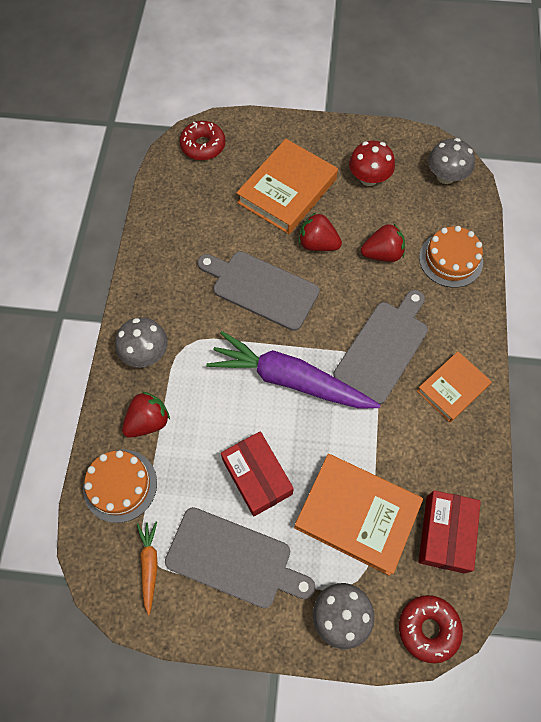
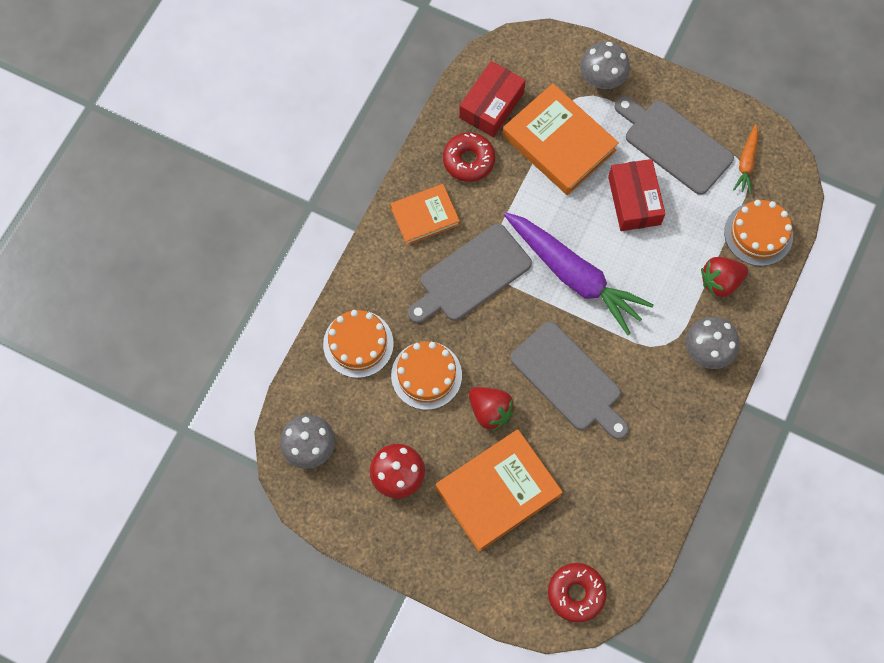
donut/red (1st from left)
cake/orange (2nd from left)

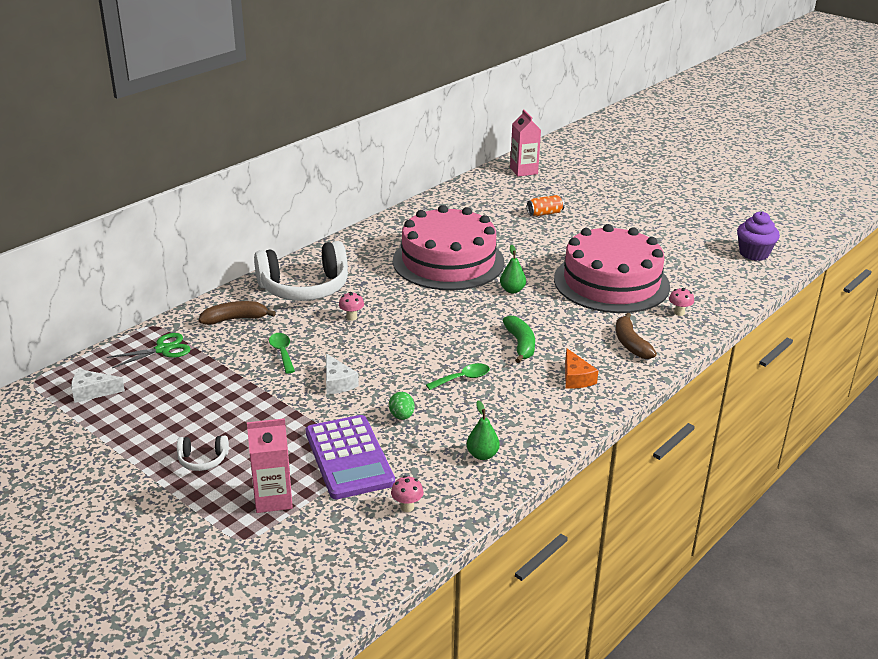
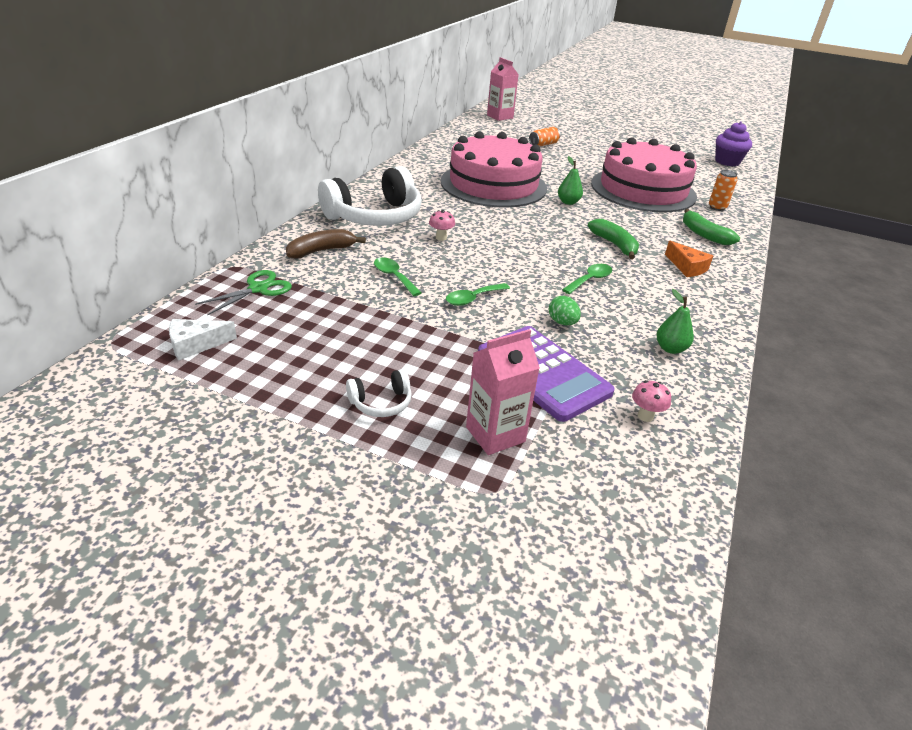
spoon/green (2nd from left)
can/orange (2nd from left)
banana/green (2nd from left)

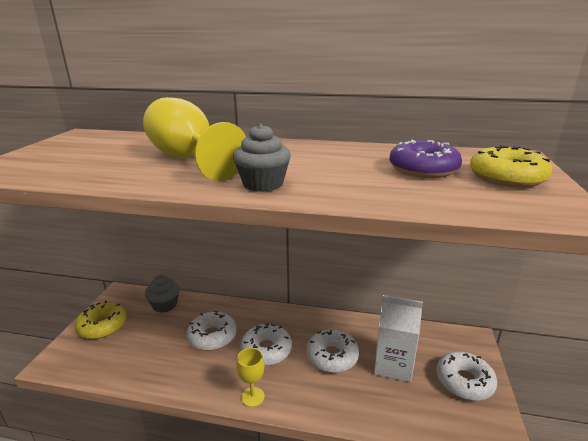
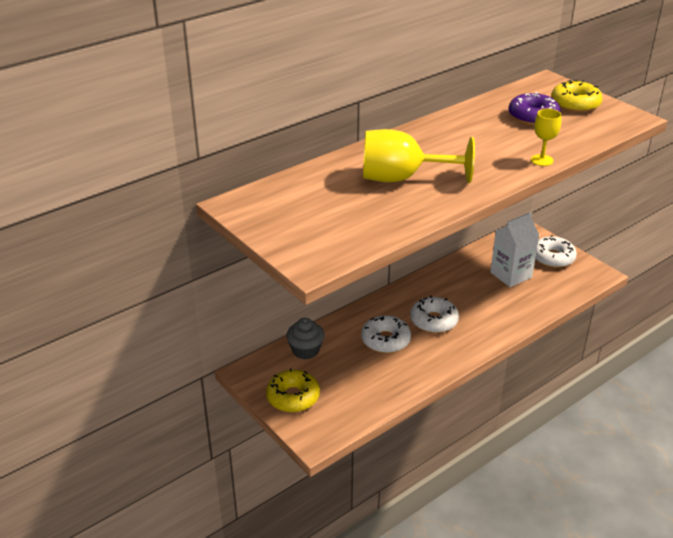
cupcake/grey (2nd from left in the first image)
donut/white (3rd from left in the first image)
goblet/yellow (2nd from left)

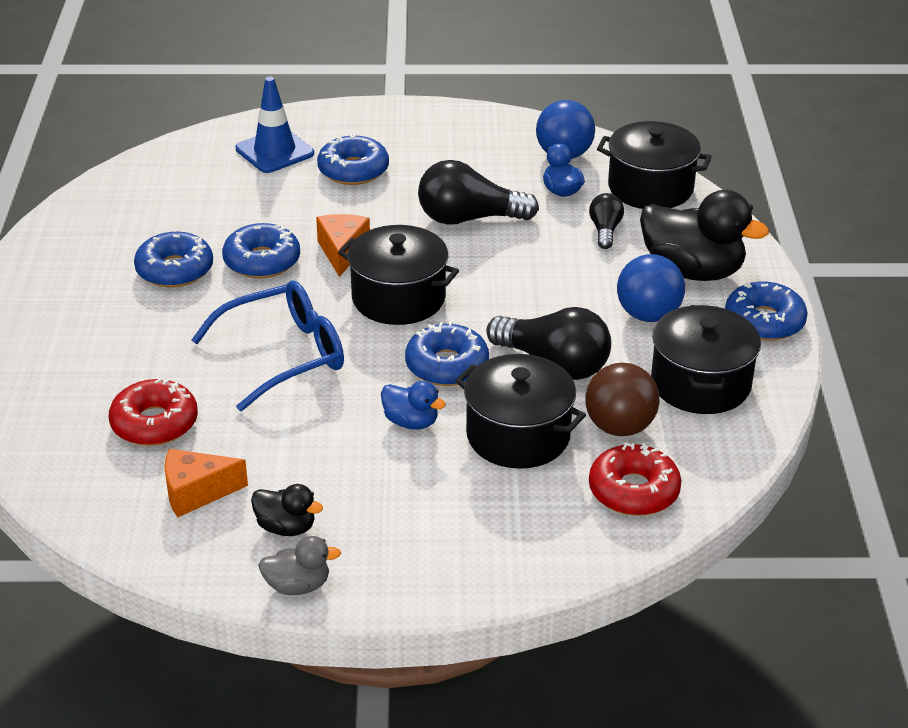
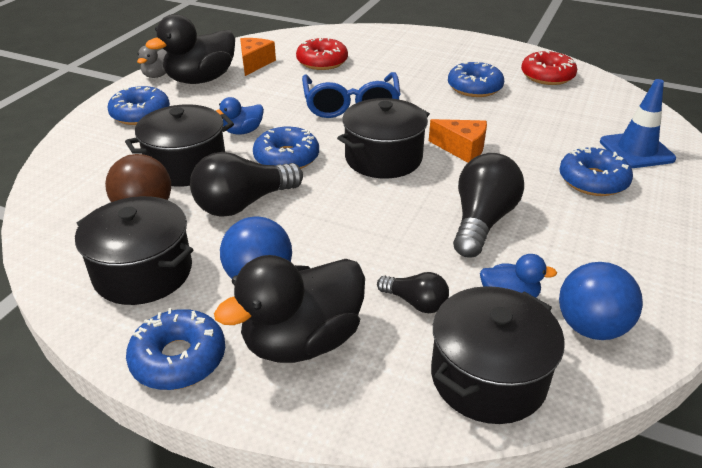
donut/blue (1st from left)
donut/red (2nd from left)
duck/black (1st from left)

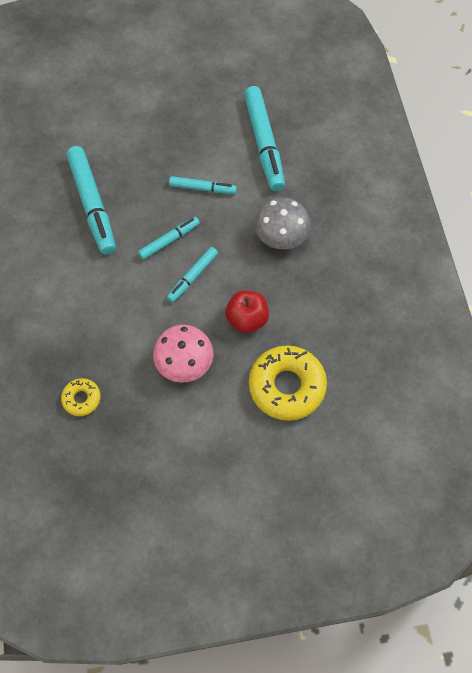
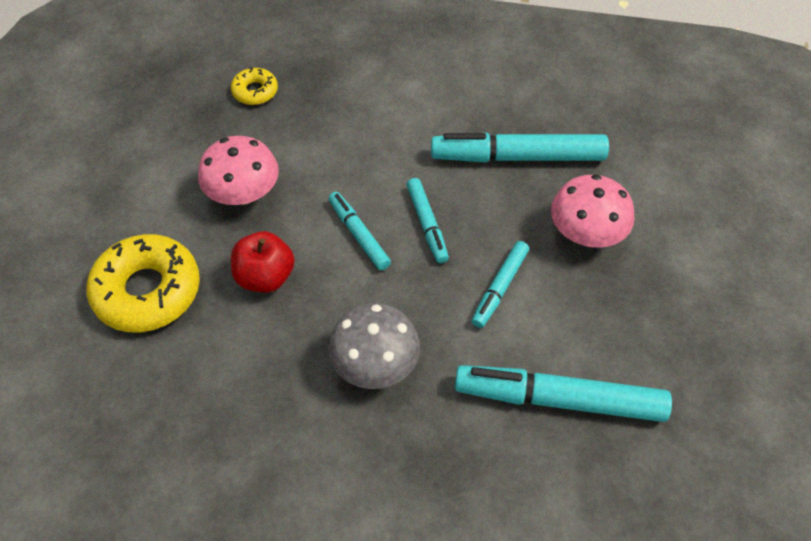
mushroom/pink (2nd from left)

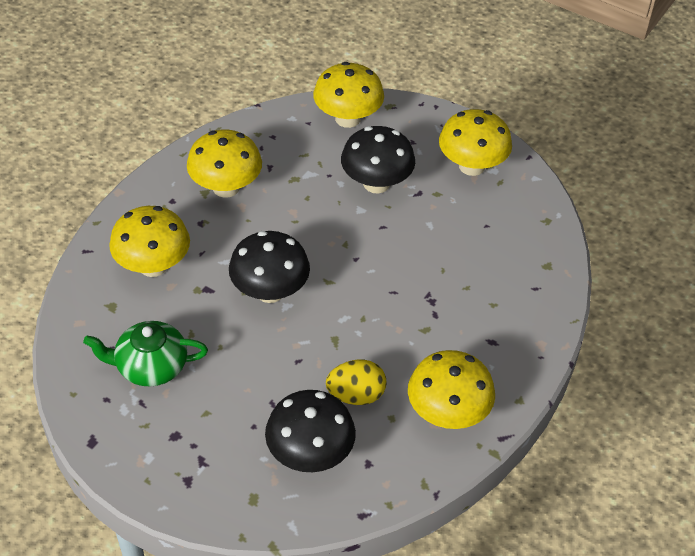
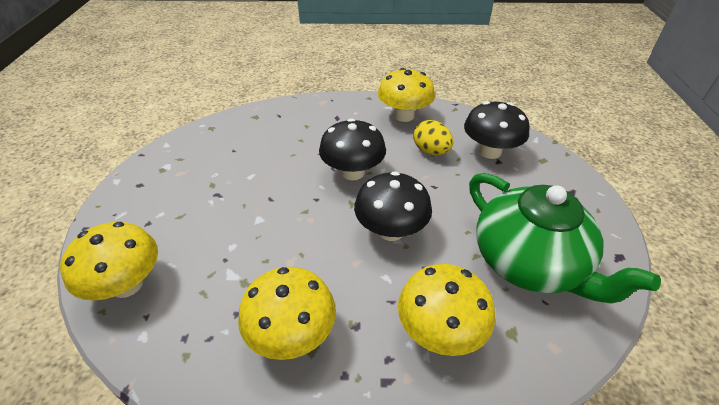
mushroom/yellow (5th from left in the first image)
mushroom/black (1st from left)
teapot/green

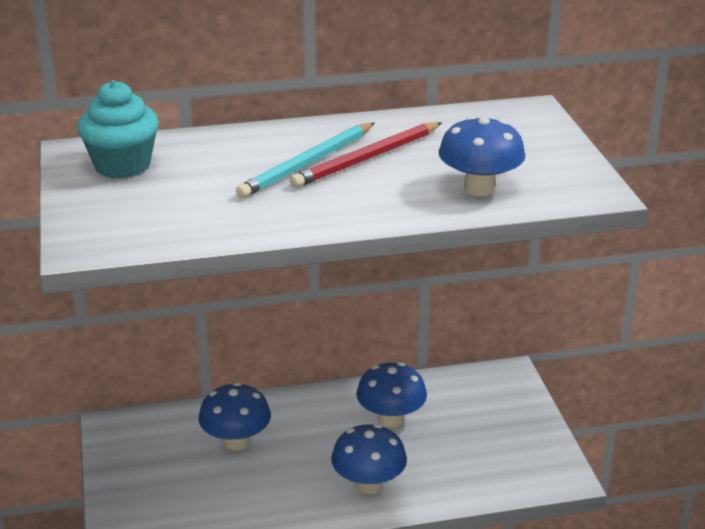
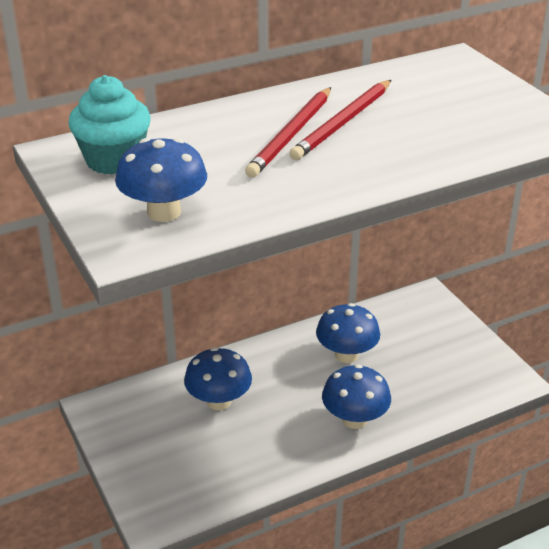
mushroom/blue (1st from left)
pencil/red (1st from left)

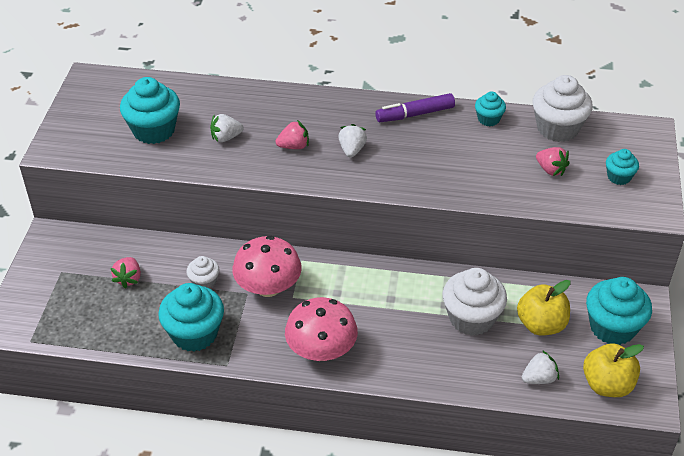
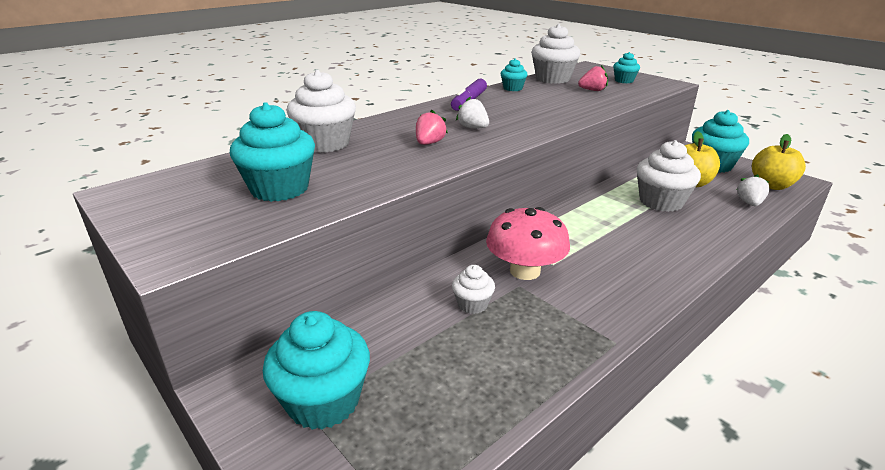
strawberry/pink (1st from left in the first image)
strawberry/white (1st from left in the first image)
mushroom/pink (2nd from left in the first image)
cupcake/white (1st from left)
cupcake/turquoise (2nd from left)

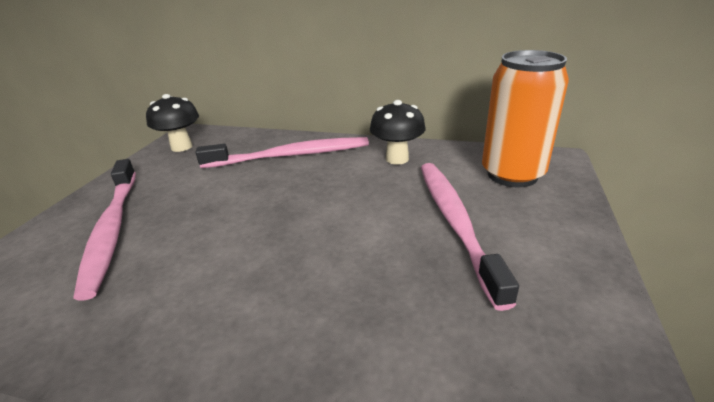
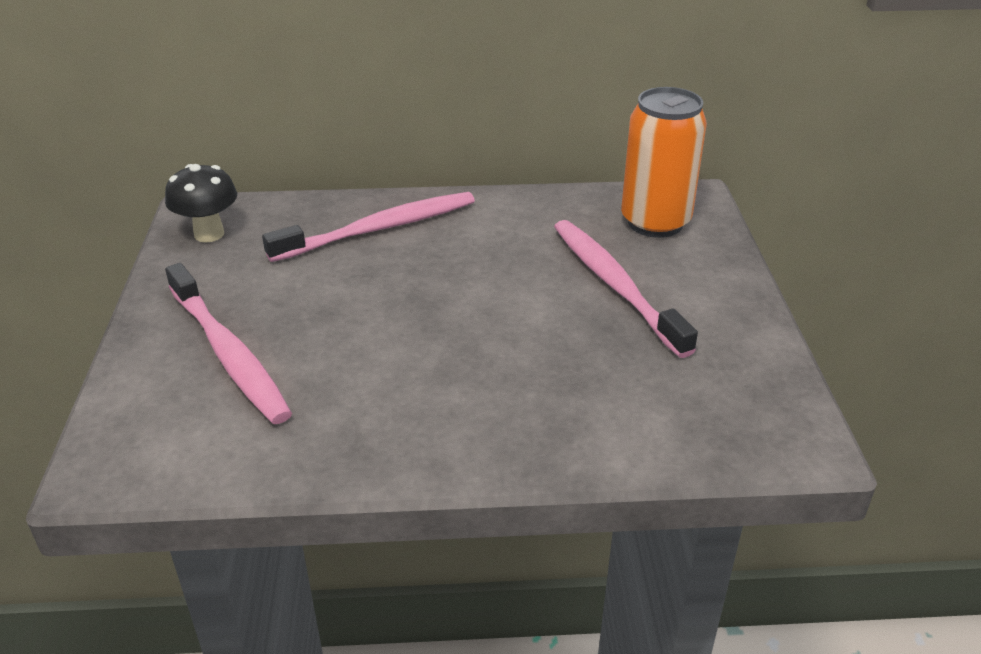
mushroom/black (2nd from left in the first image)

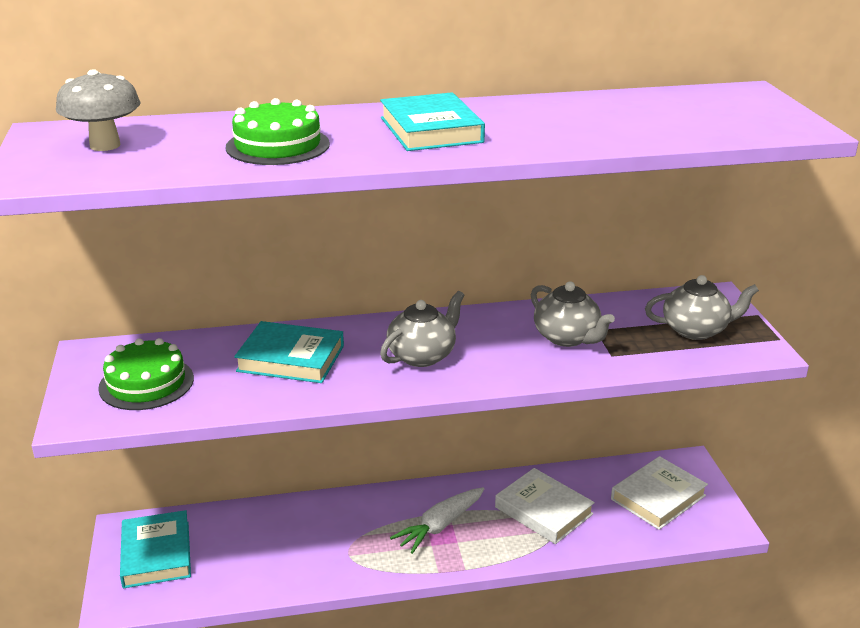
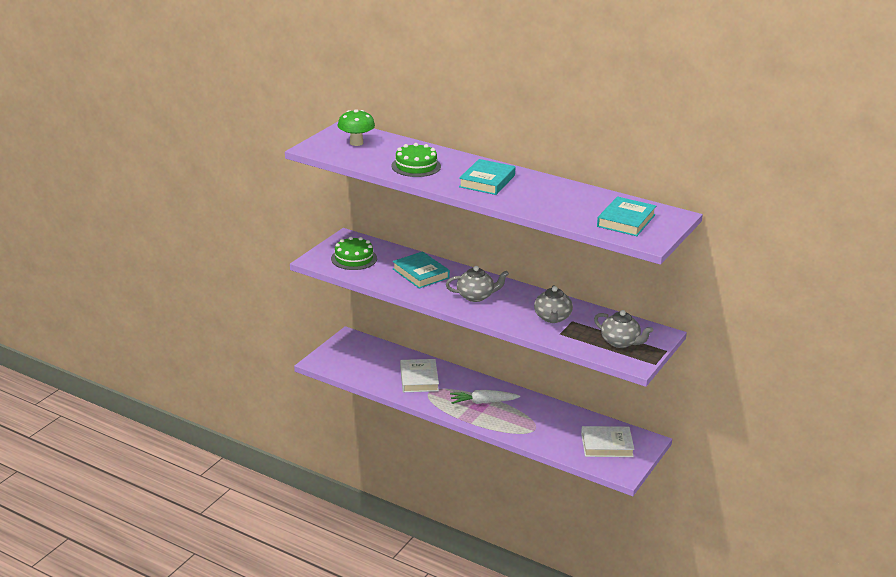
book/turquoise (3rd from left)
book/white (1st from left)
mushroom/green

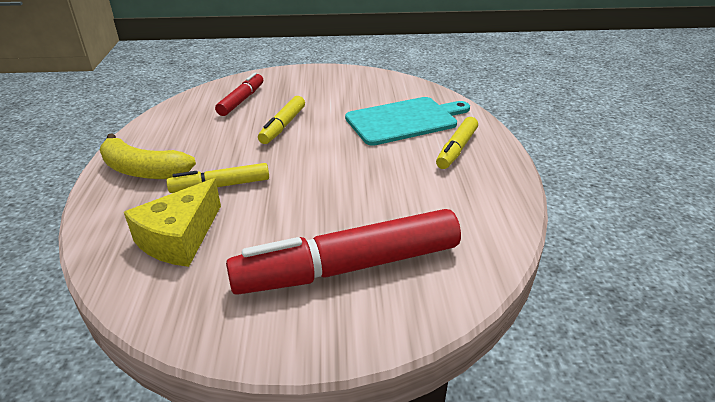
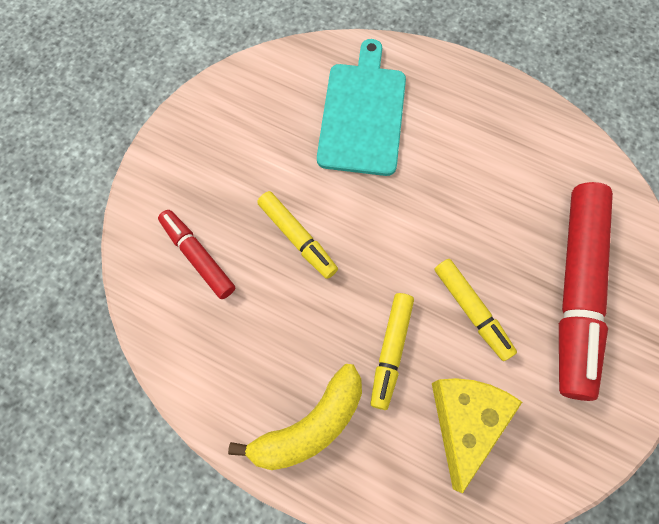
marker/yellow (3rd from left)
cheese/yellow

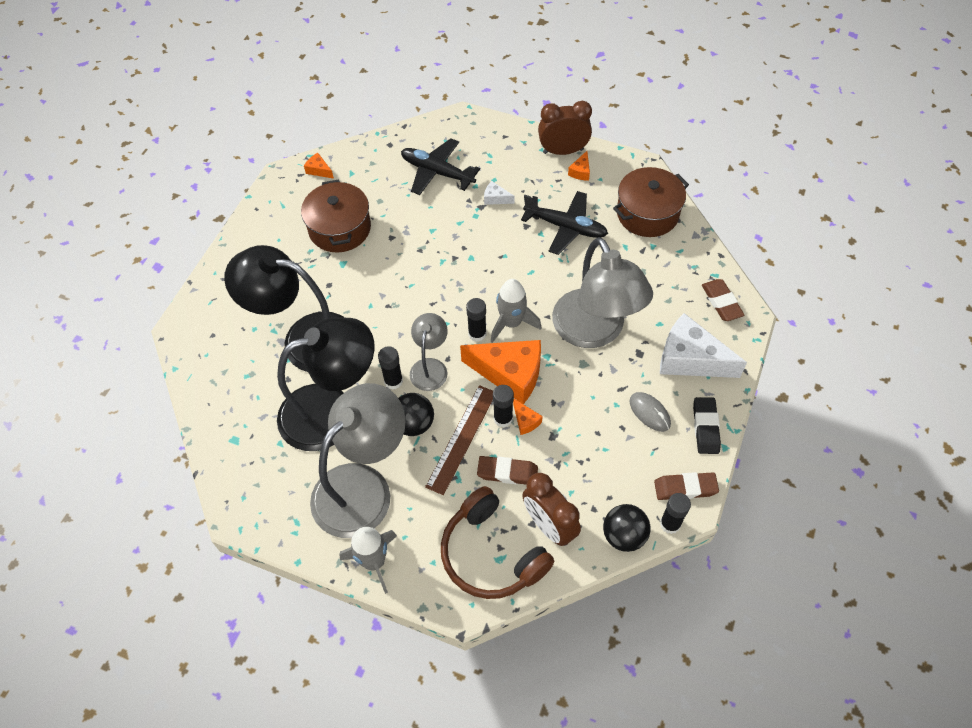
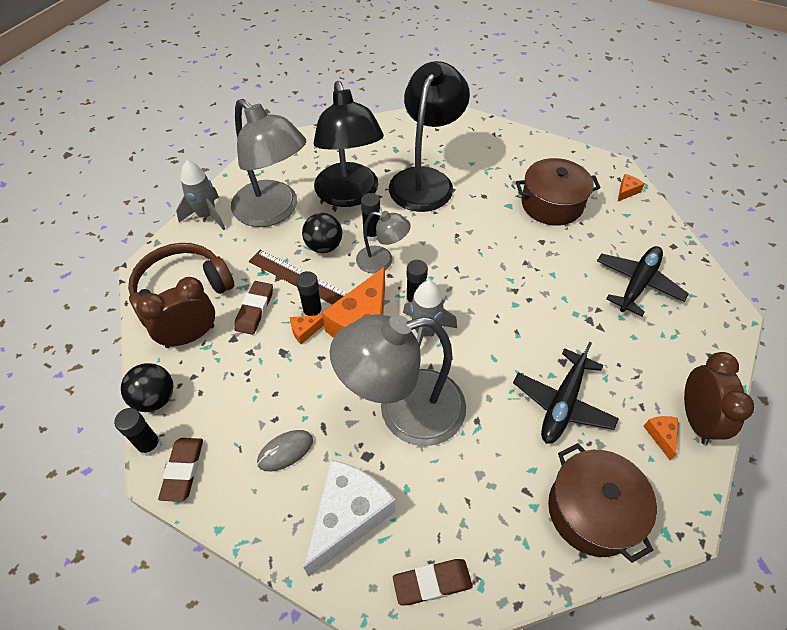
cheese/white (1st from left in the first image)
eraser/black
cheese/orange (4th from left)

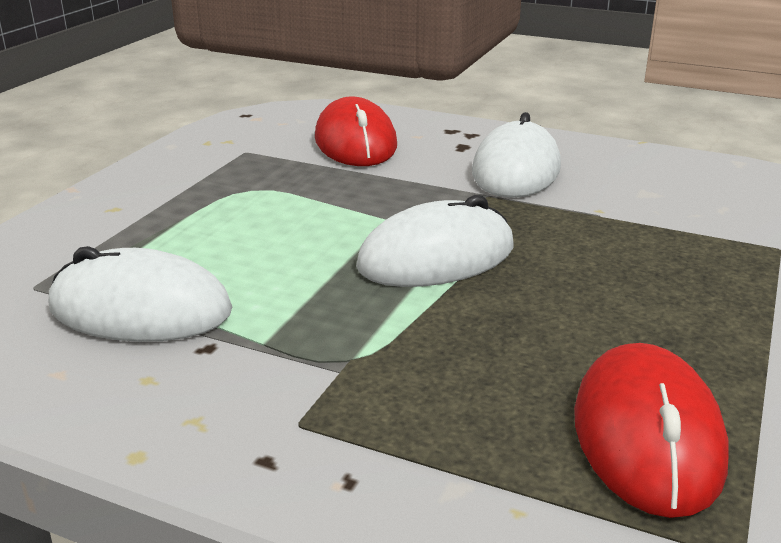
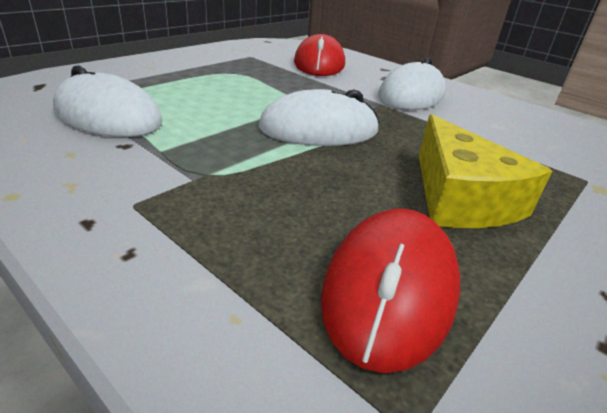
cheese/yellow

